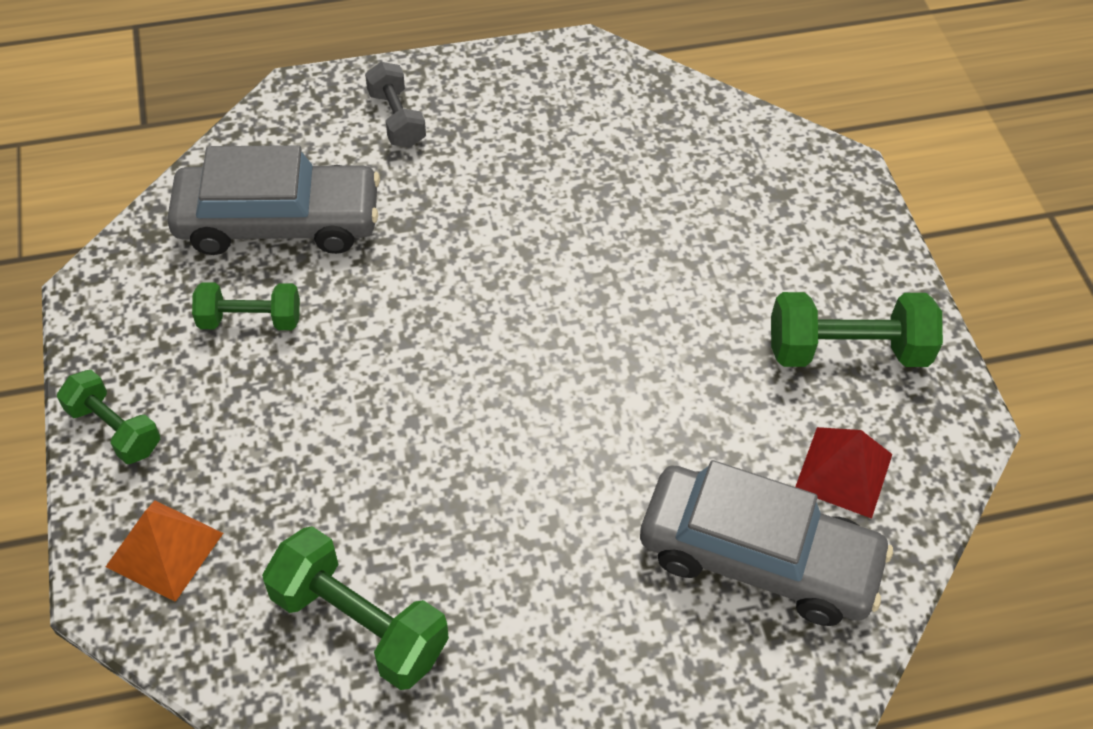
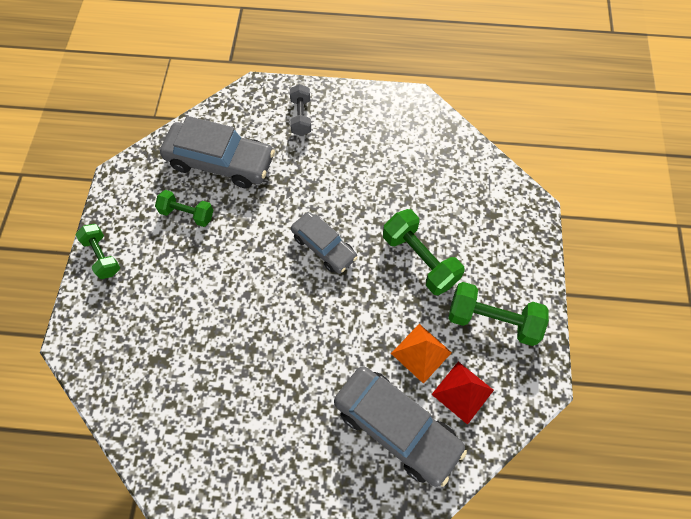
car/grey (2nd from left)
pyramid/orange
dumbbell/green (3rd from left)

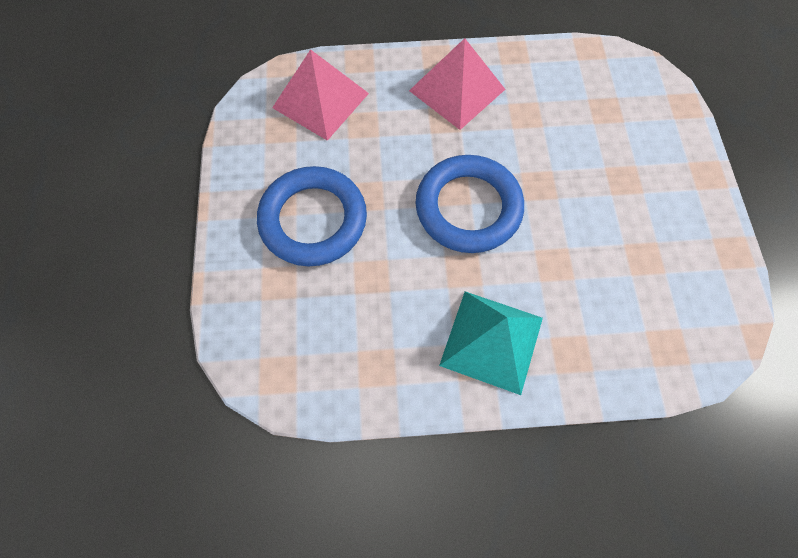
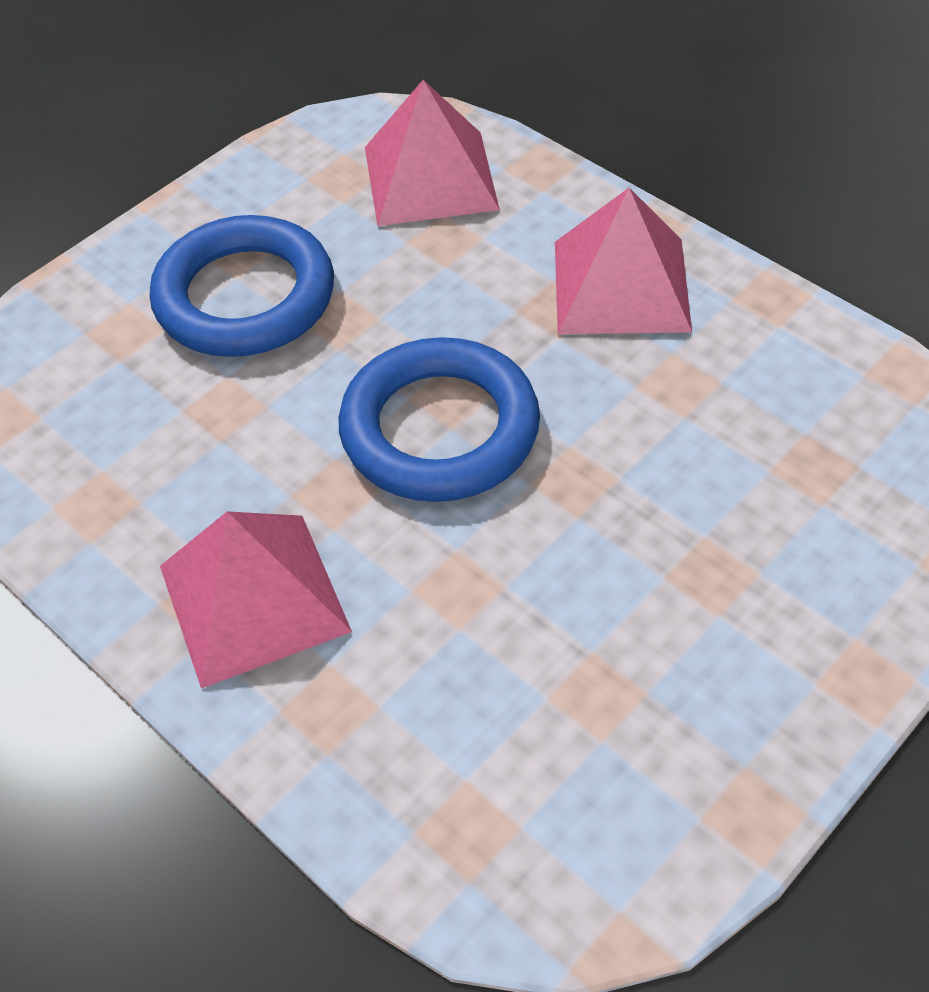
pyramid/pink (1st from left)

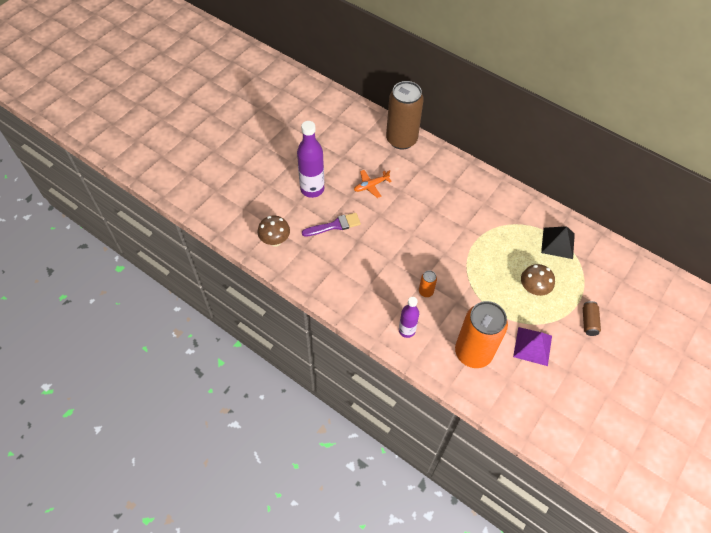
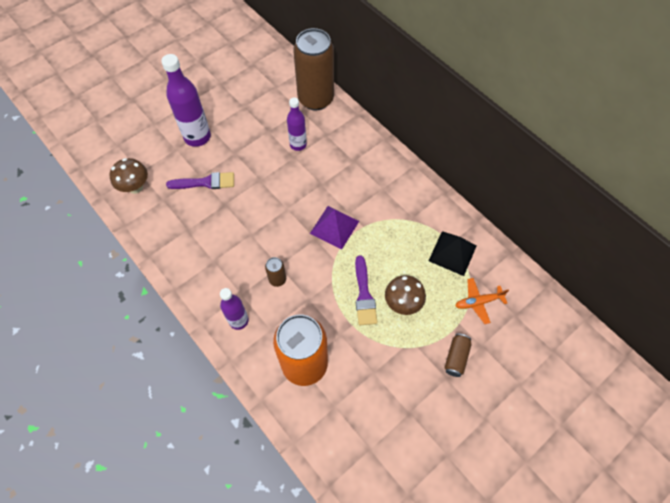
bottle/purple (3rd from left)
brush/purple (2nd from left)
plane/orange
pyramid/purple
can/brown (1st from left)

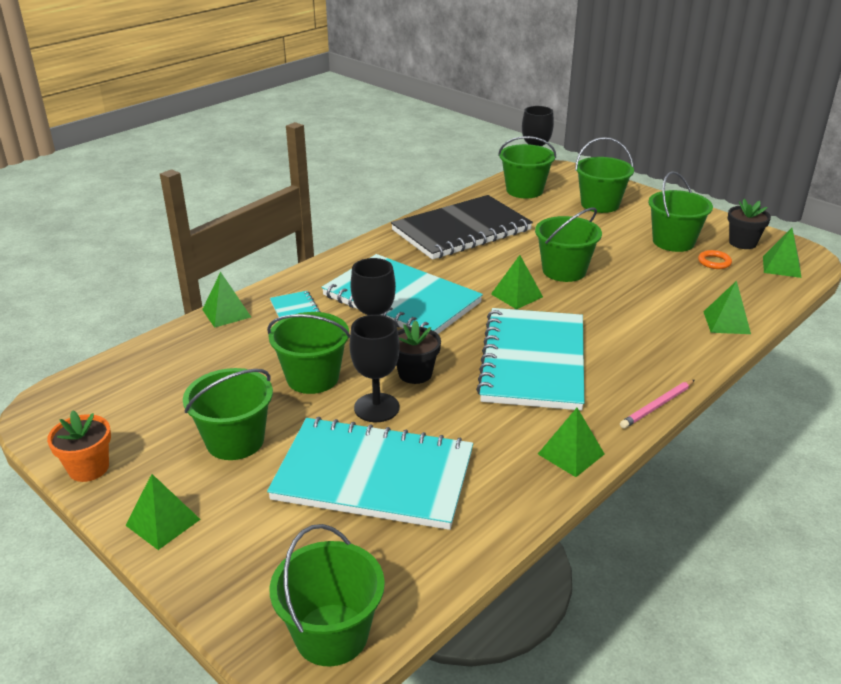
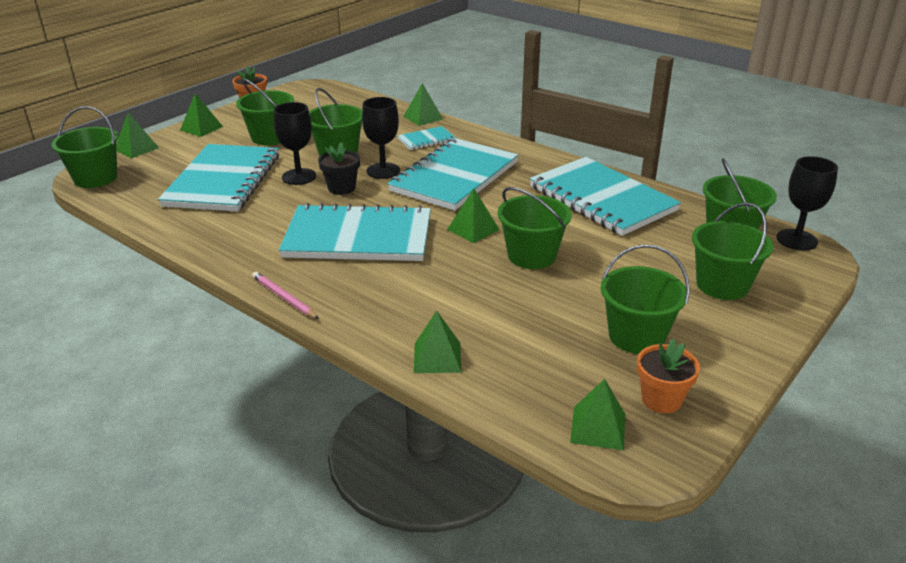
ring/orange
pyramid/green (1st from left)
notebook/turquoise (5th from left)
flower pot/orange (2nd from left)

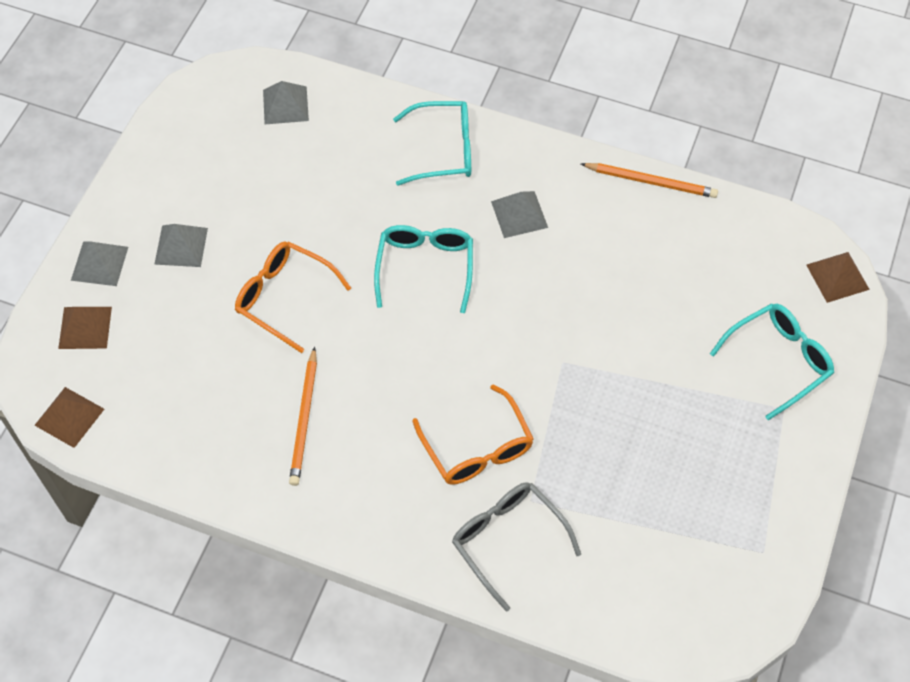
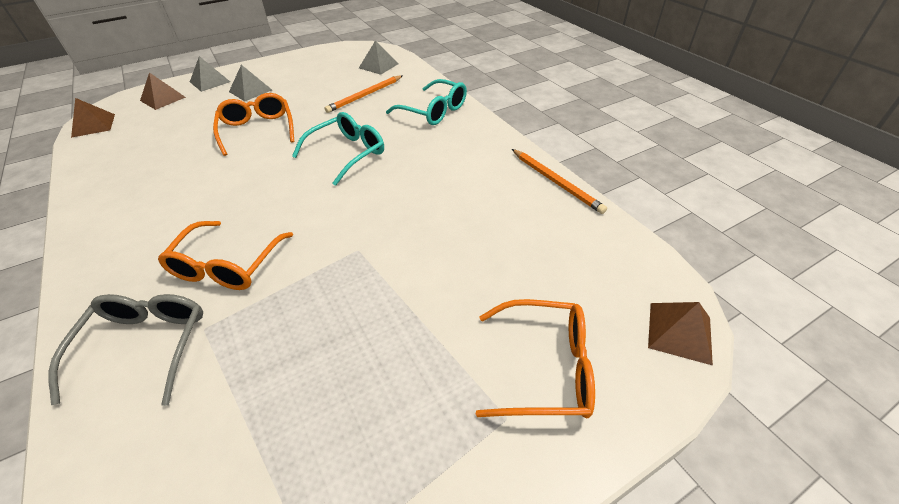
pyramid/grey (4th from left in the first image)
pencil/orange (1st from left)
glasses/orange (3rd from left)

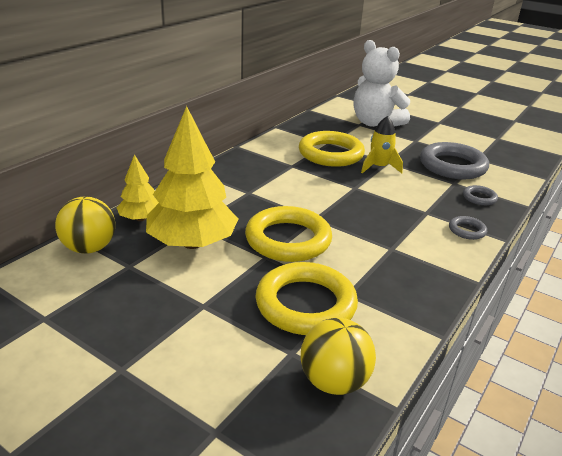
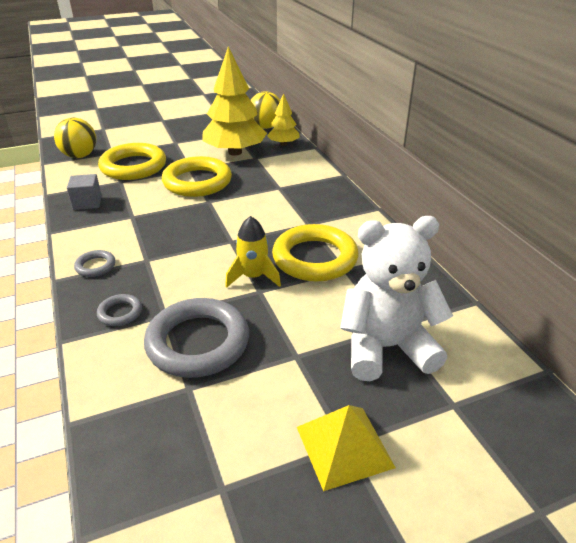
cube/grey
pyramid/yellow

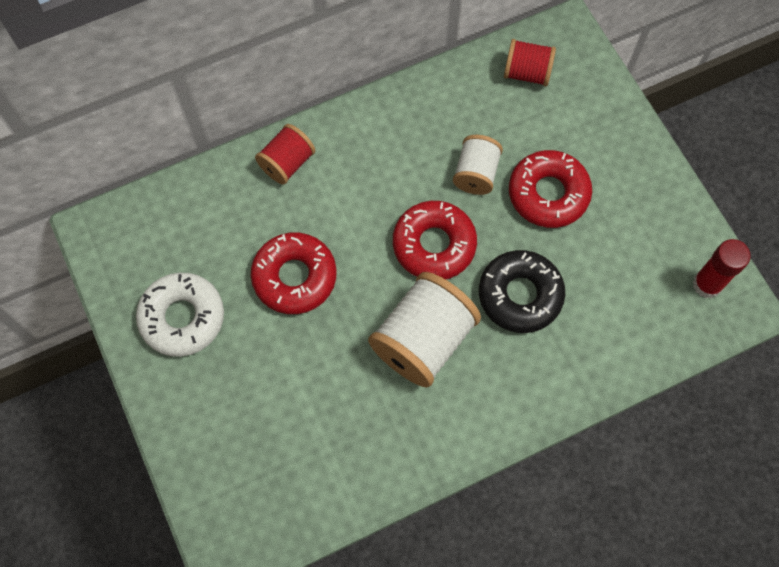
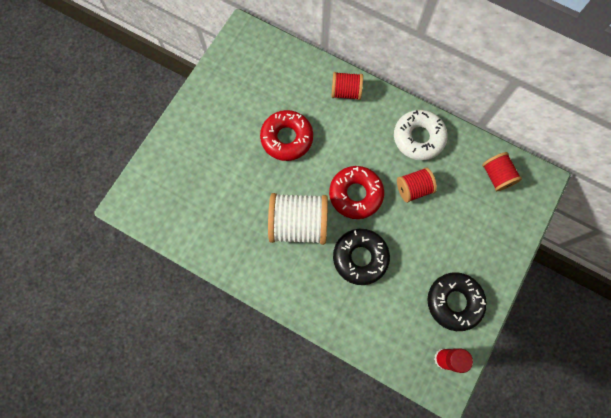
donut/red (3rd from left in the first image)
donut/black (2nd from left)
donut/white
spool/red (2nd from left)

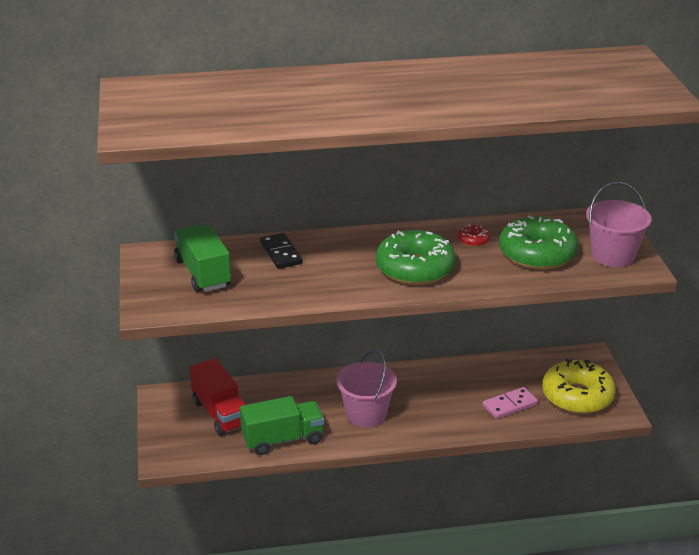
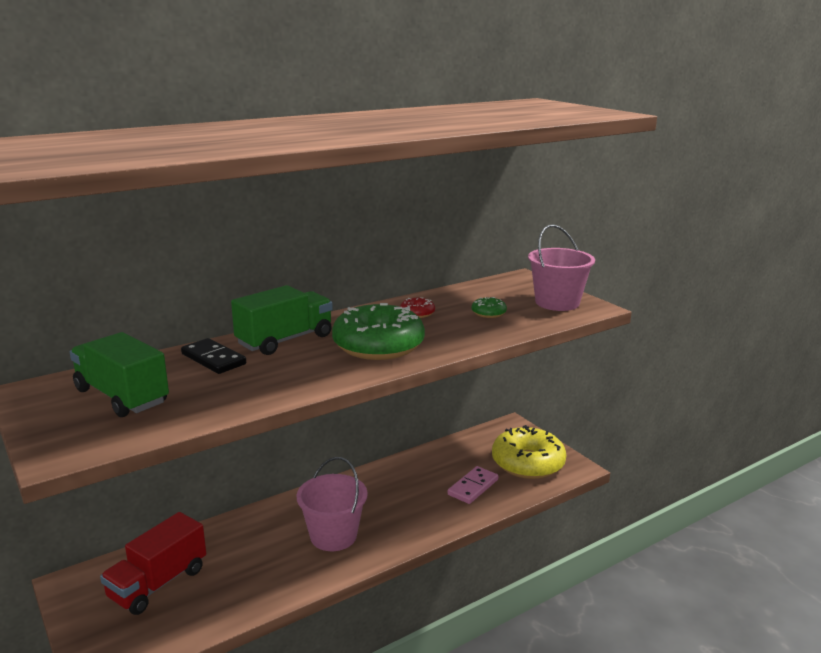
truck/green (2nd from left)
truck/red
donut/green (2nd from left)

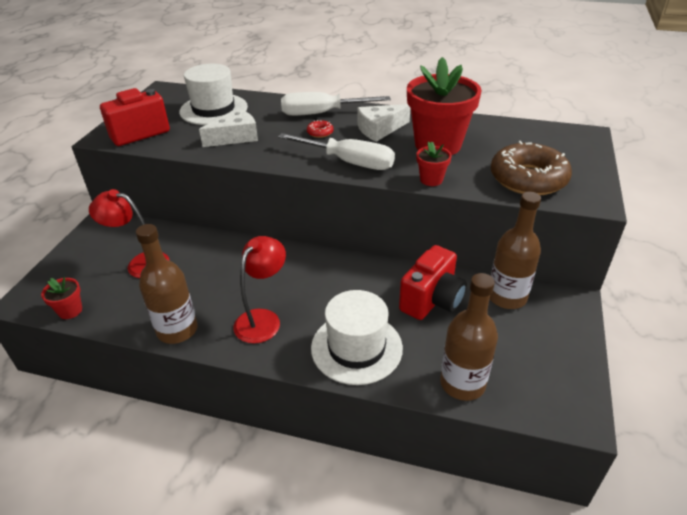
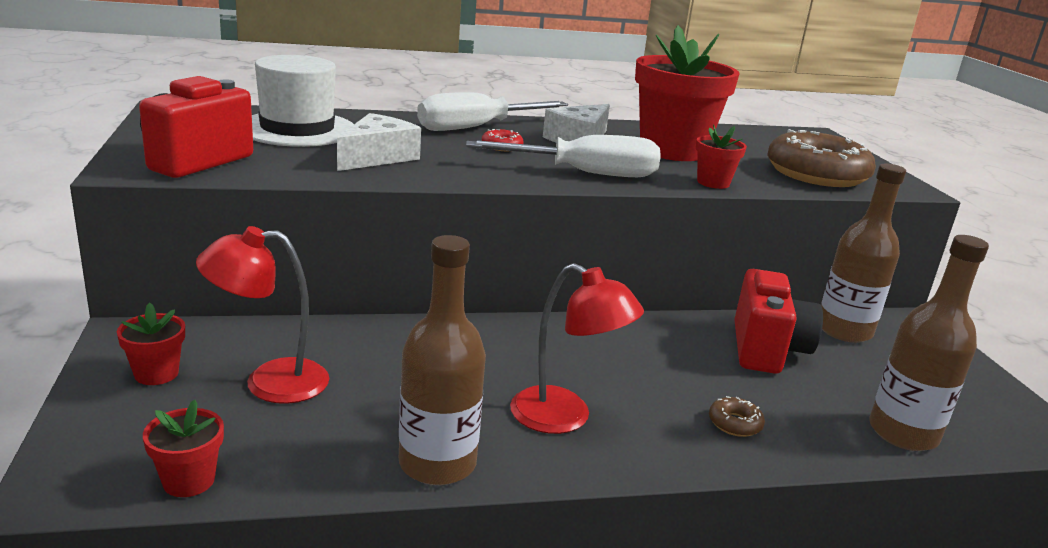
flower pot/red (1st from left)
donut/brown (1st from left)
lamp/red (2nd from left)

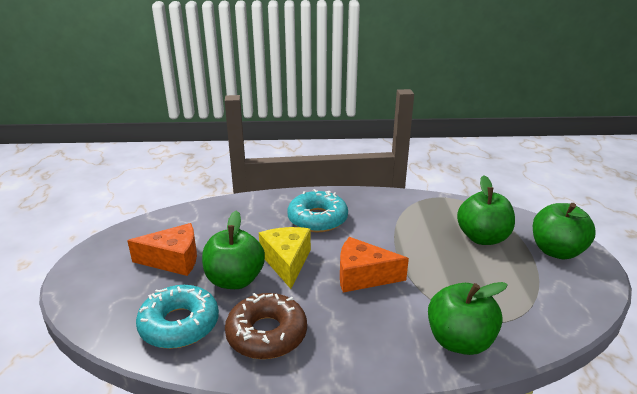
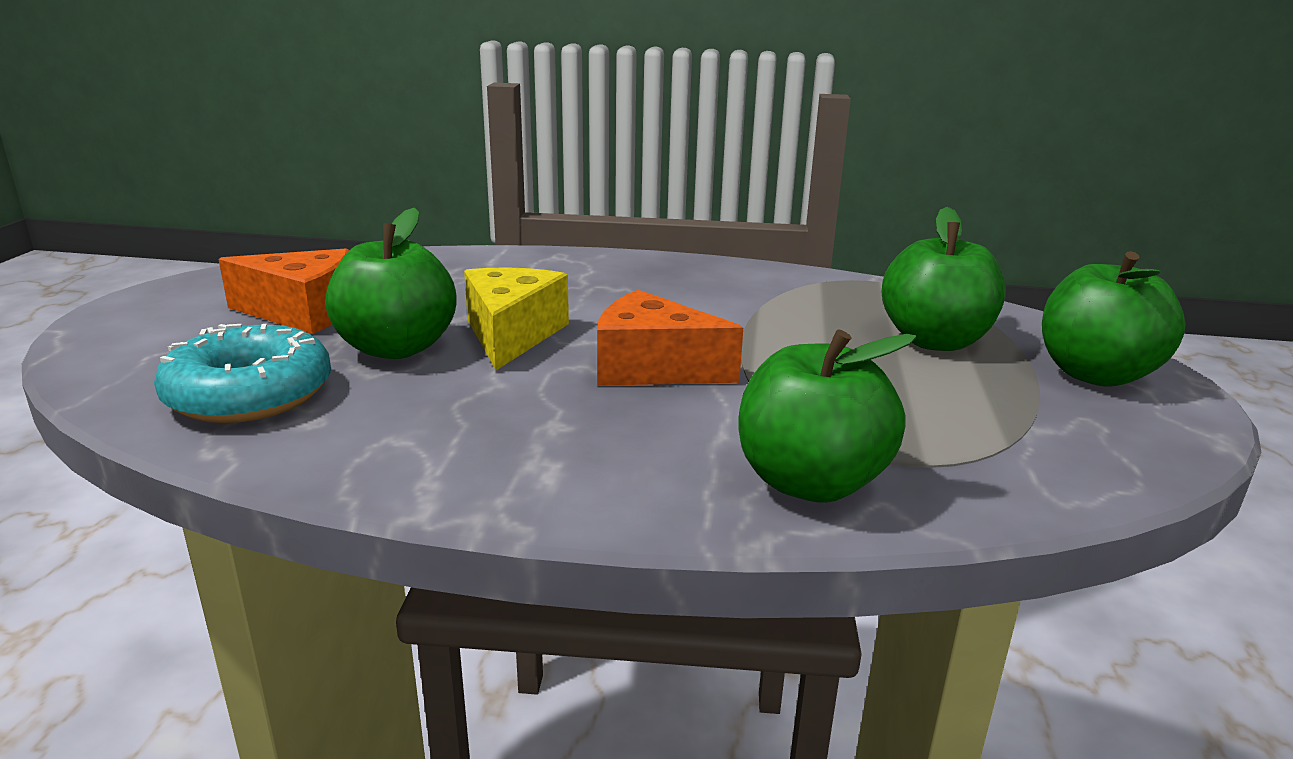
donut/brown
donut/turquoise (2nd from left in the first image)

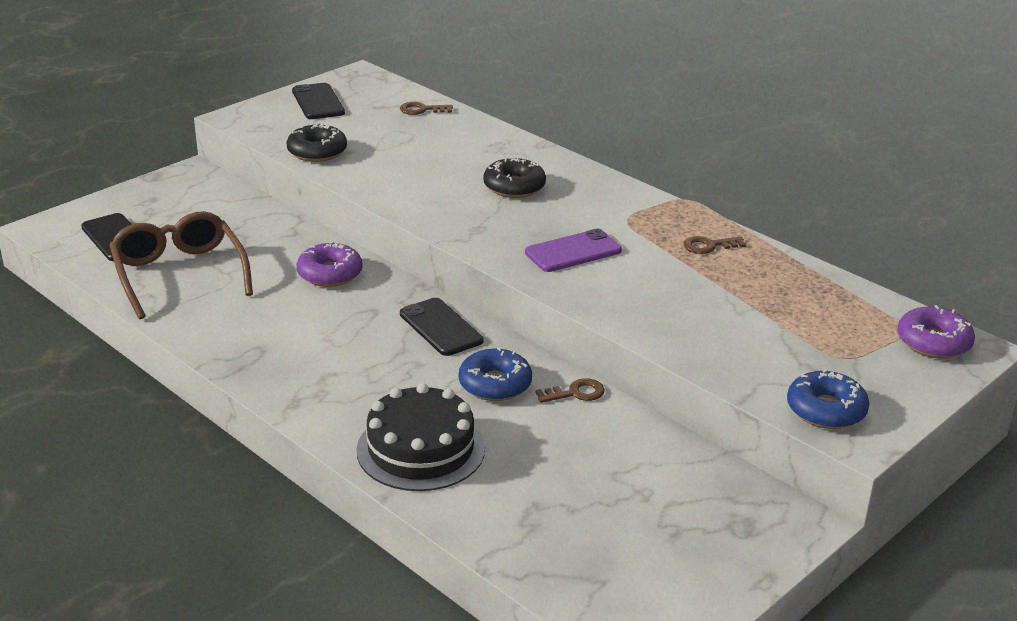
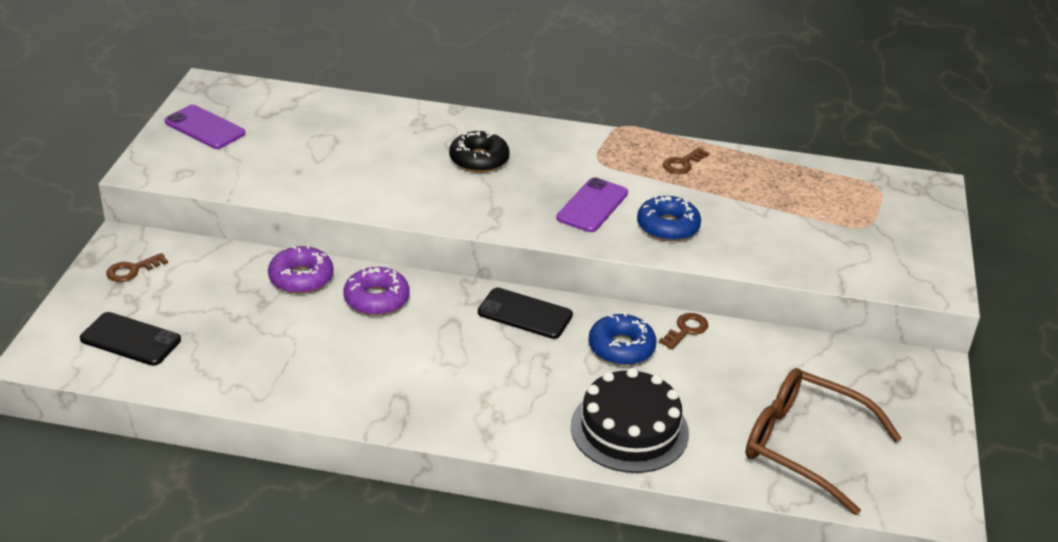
donut/black (1st from left in the first image)
glasses/brown
key/brown (1st from left)
donut/blue (2nd from left)
donut/purple (1st from left)
phone/purple (1st from left)

